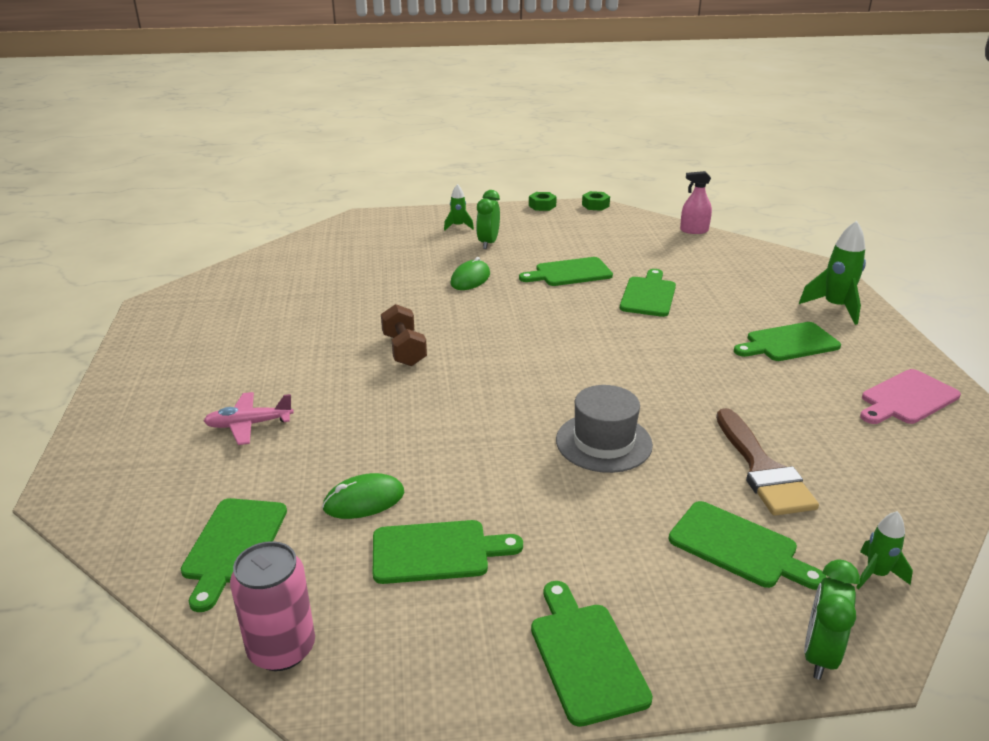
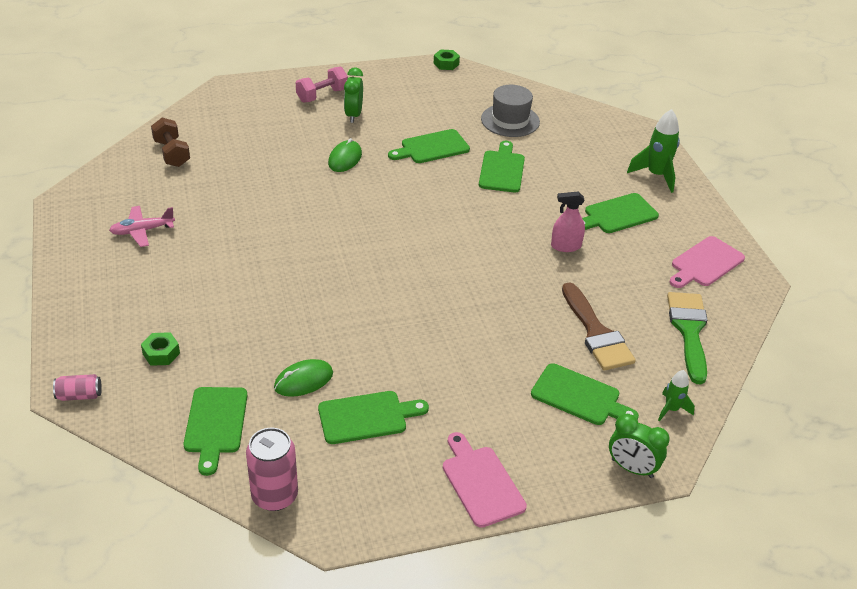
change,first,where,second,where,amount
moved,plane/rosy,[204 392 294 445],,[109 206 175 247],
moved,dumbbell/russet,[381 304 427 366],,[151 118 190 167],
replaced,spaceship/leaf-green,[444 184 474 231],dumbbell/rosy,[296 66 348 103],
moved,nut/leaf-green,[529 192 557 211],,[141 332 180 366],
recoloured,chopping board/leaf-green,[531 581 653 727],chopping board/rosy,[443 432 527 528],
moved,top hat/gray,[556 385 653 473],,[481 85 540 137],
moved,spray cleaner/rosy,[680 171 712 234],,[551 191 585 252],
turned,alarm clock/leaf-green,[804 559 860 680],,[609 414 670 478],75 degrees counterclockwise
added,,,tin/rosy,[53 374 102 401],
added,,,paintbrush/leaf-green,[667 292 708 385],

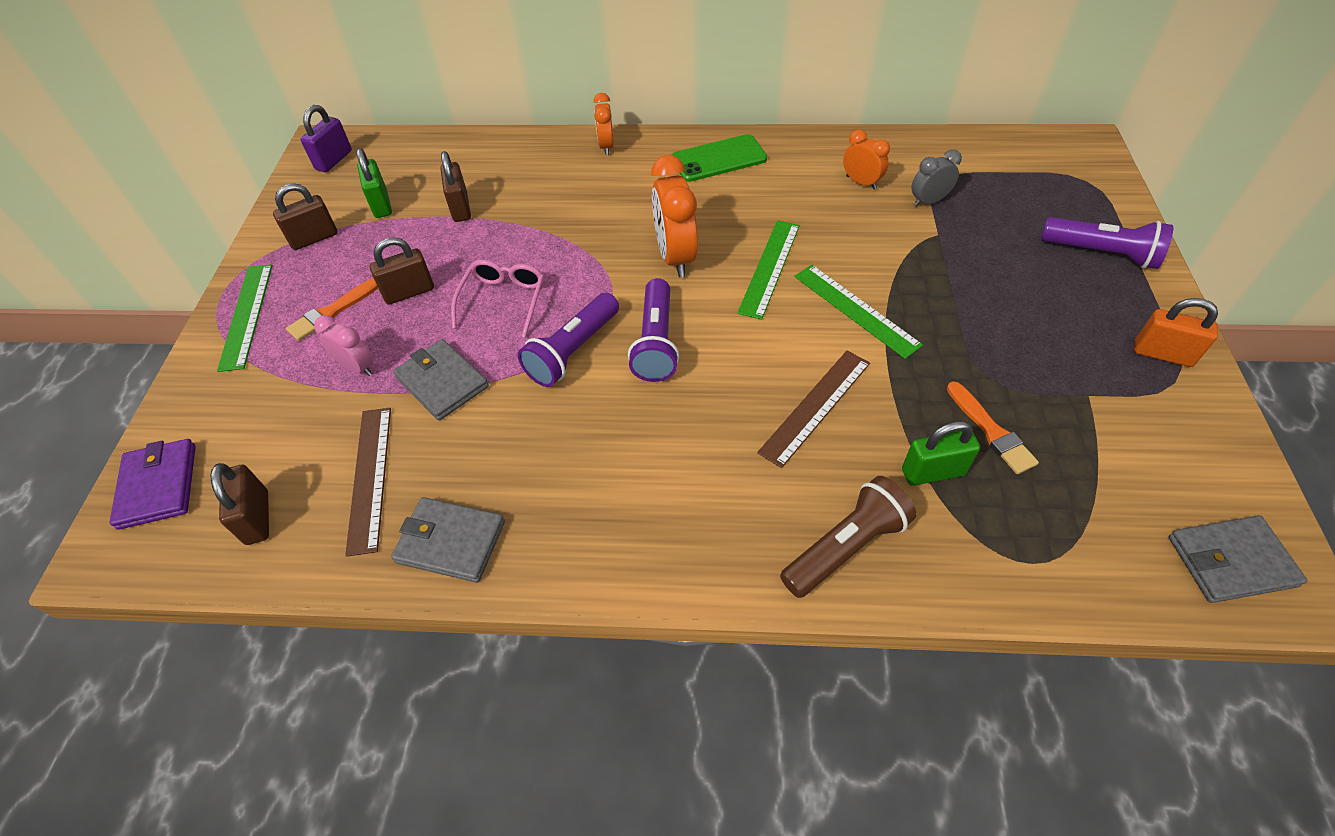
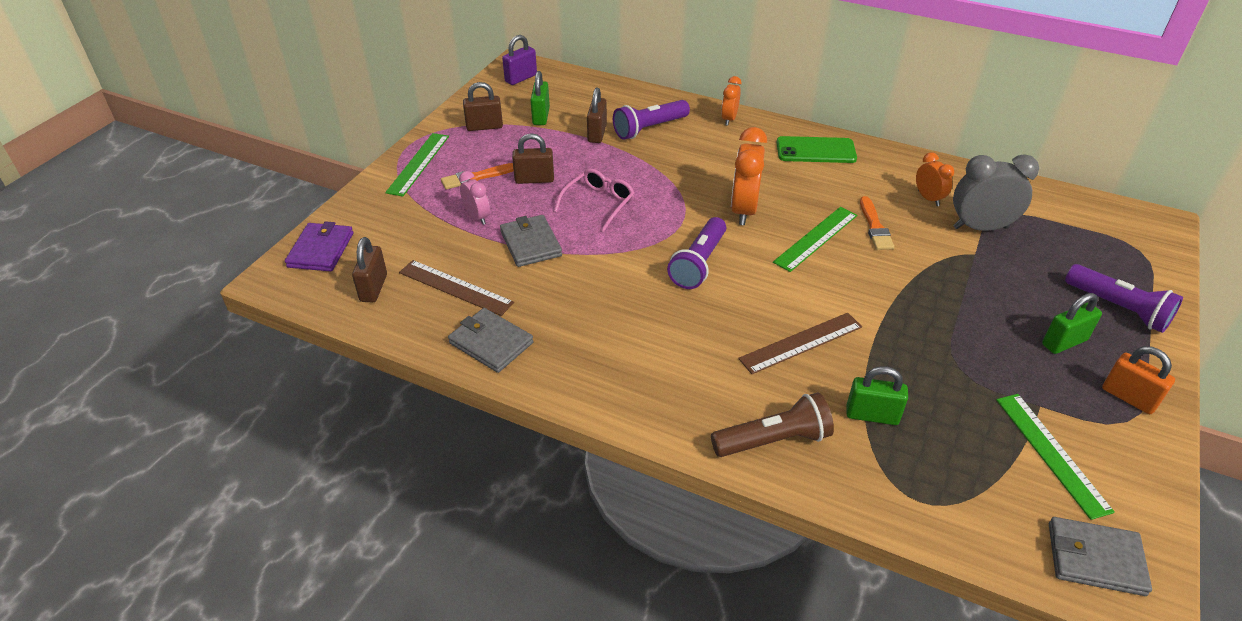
change,first,where,second,where,amount
turned,straightedge/russet,[345 408 391 557],,[399 260 514 316],75 degrees counterclockwise
moved,torch/purple,[518 293 619 387],,[613 100 690 140],
moved,straightedge/leaf-green,[794 265 923 359],,[996 394 1115 520],
resized,alarm clock/gray,[911 149 962 207],,[953 154 1039 231],x1.74
moved,paintbrush/orange,[947 381 1039 474],,[860 196 894 250],
added,,,small lock/leaf-green,[1042 293 1102 354],

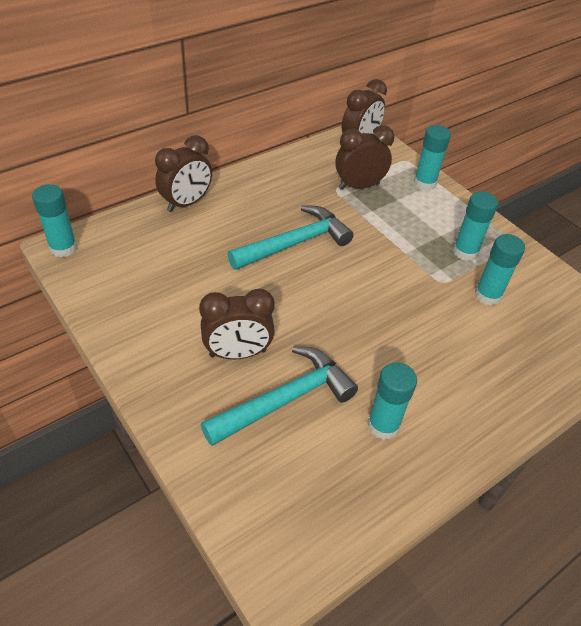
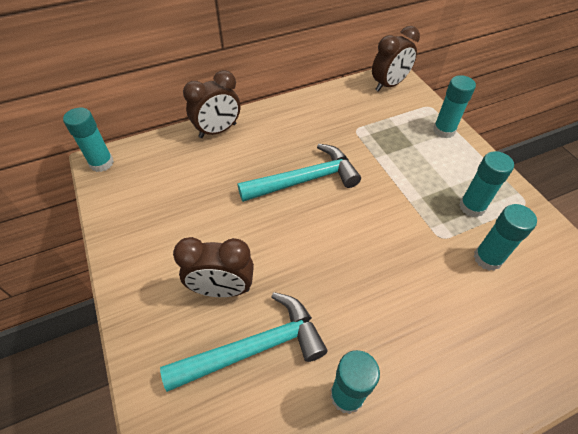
change,first,where,second,where,amount
removed,alarm clock/russet,[335 125 394 190],,,

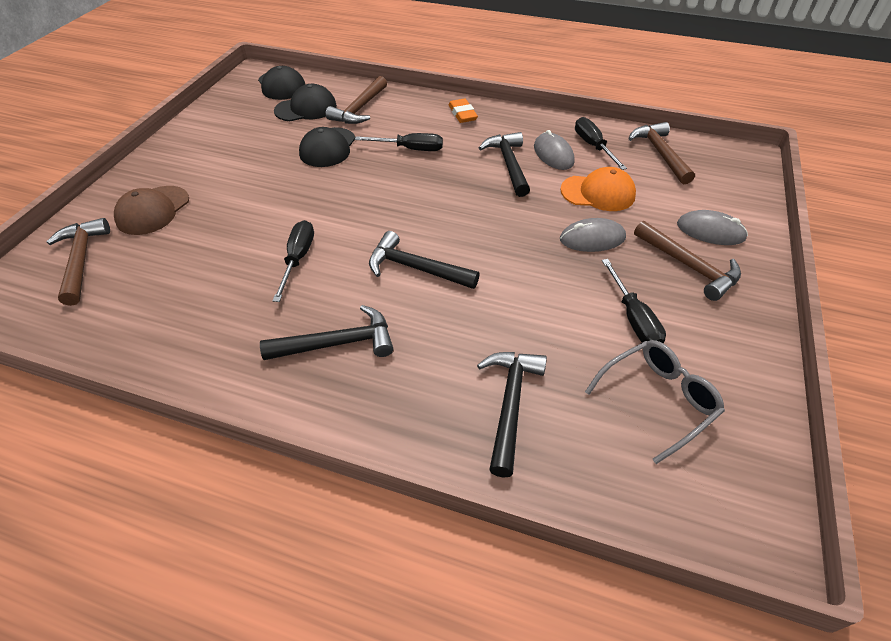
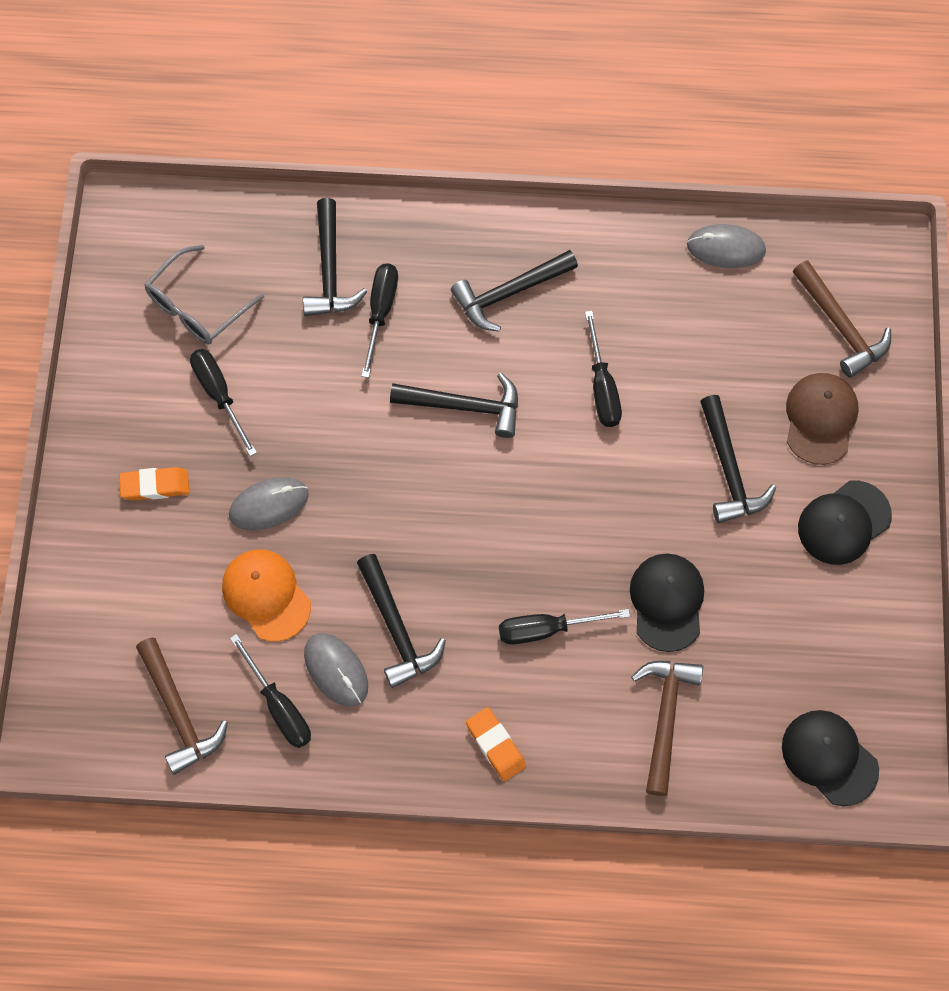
change,first,where,second,where,amount
moved,peaked cap/black,[274 84 337 121],,[798 480 892 565],
turned,peaked cap/orange,[560 167 636 211],,[222 549 311 642],60 degrees clockwise
replaced,claw hammer/russet,[634 221 741 301],eraser/orange,[119 467 189 500],
moved,mouse/gray,[677 210 748 245],,[687 224 766 268],
added,,,flat screwdriver/black,[361 263 398 378],
added,,,claw hammer/black,[700 395 776 523],

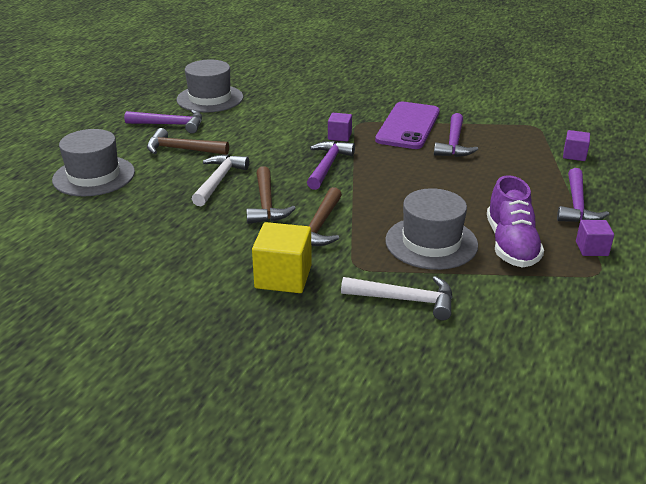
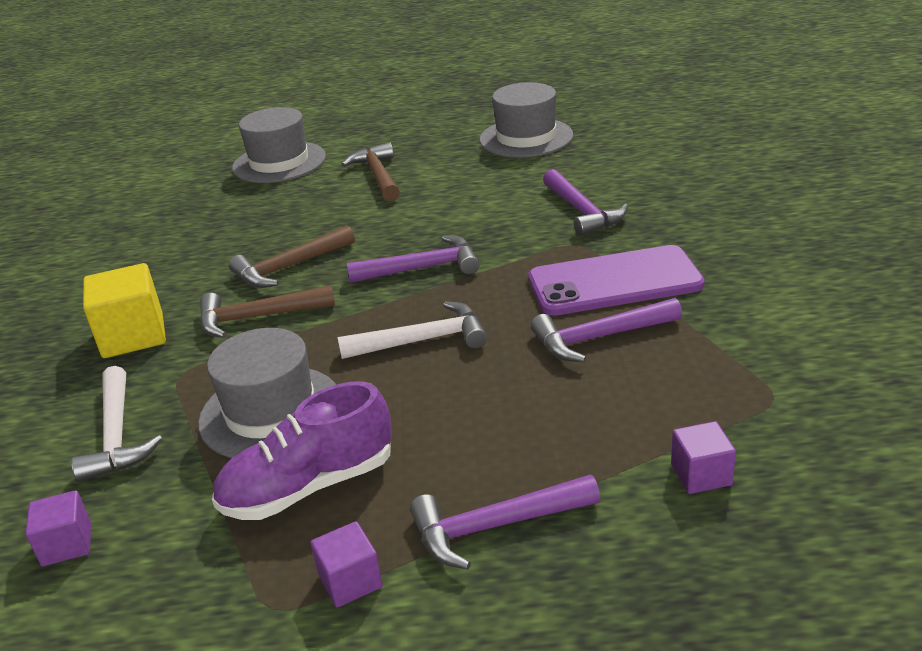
change,first,where,second,where,amount
moved,claw hammer/purple,[124 110 202 133],,[543 169 628 236],
moved,claw hammer/pure white,[192 155 249 206],,[337 301 488 359],
moved,cube/purple,[328 113 352 142],,[25 490 91 566],

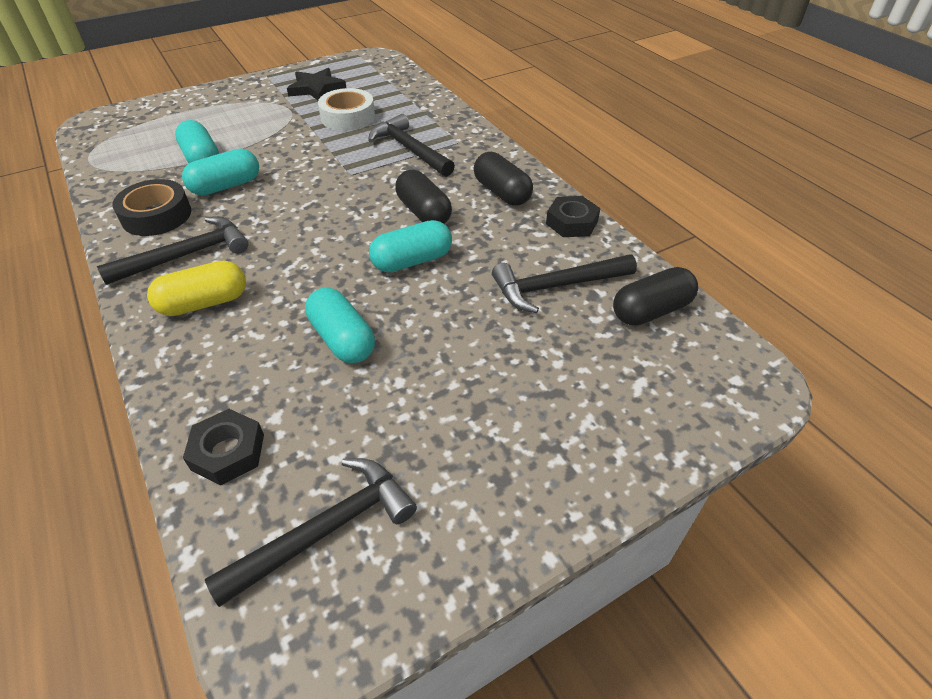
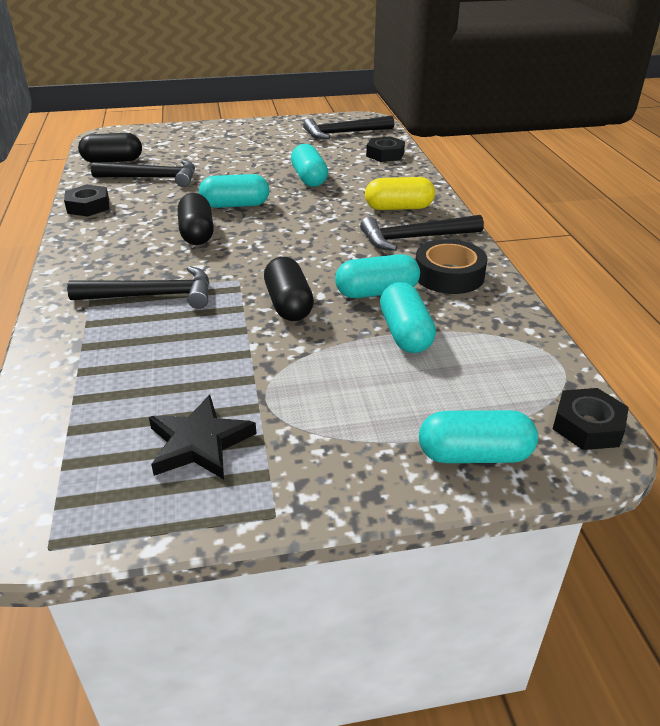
change,first,where,second,where,amount
removed,roll of tape/pure white,[318 88 375 131],,,
turned,claw hammer/black,[368 114 455 177],,[67 266 210 309],75 degrees counterclockwise
moved,pill shape/black,[474 152 533 206],,[264 257 314 321],
added,,,pill shape/turquoise,[419 410 538 463],
added,,,nut/black,[553 388 629 450],

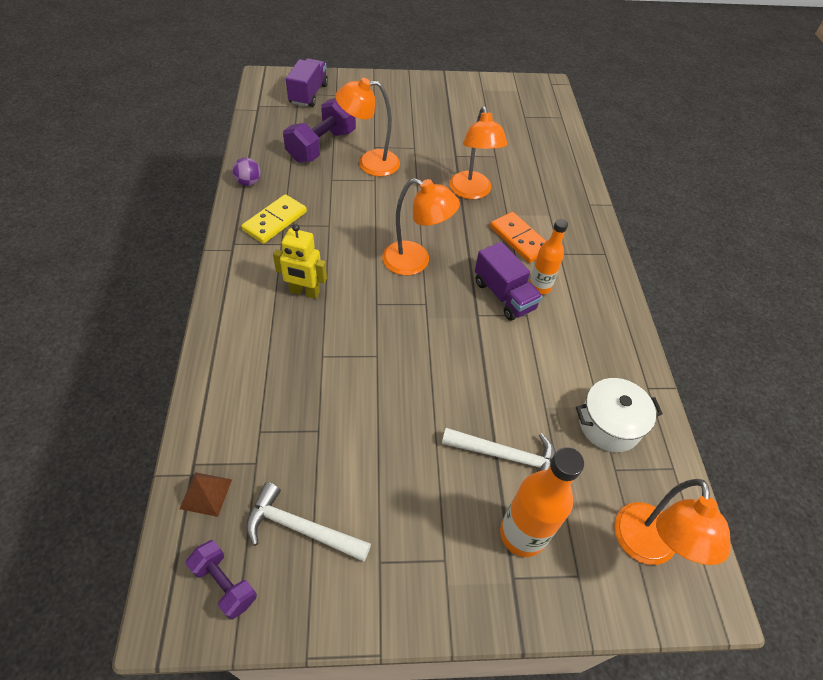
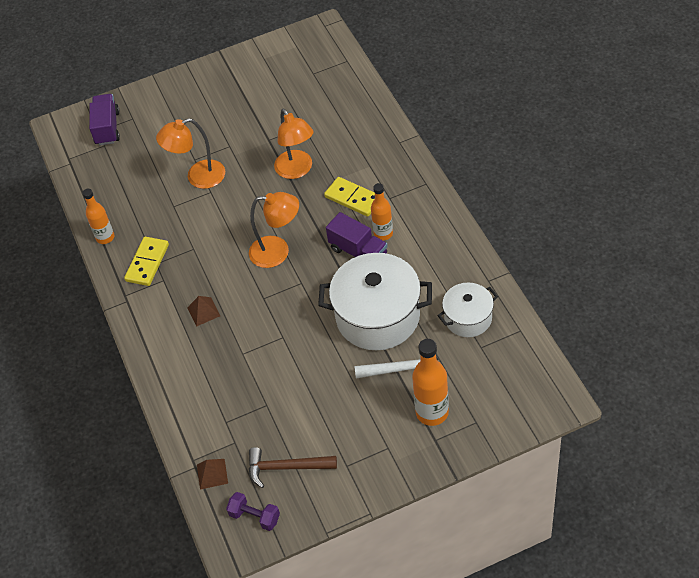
change,first,where,second,where,amount
replaced,sphere/purple,[232 158 261 186],bottle/orange,[82 189 114 244],
recoloured,claw hammer/pure white,[246 482 371 562],claw hammer/russet,[249 447 337 488],
replaced,robot/yellow,[273 224 327 299],pyramid/russet,[187 296 220 327],
removed,dumbbell/purple,[283 98 356 163],,,
recoloured,domino tile/orange,[490 212 546 263],domino tile/yellow,[324 177 375 217],
removed,lamp/orange,[614 479 731 565],,,
added,,,cooking pot/pure white,[318 253 432 350],

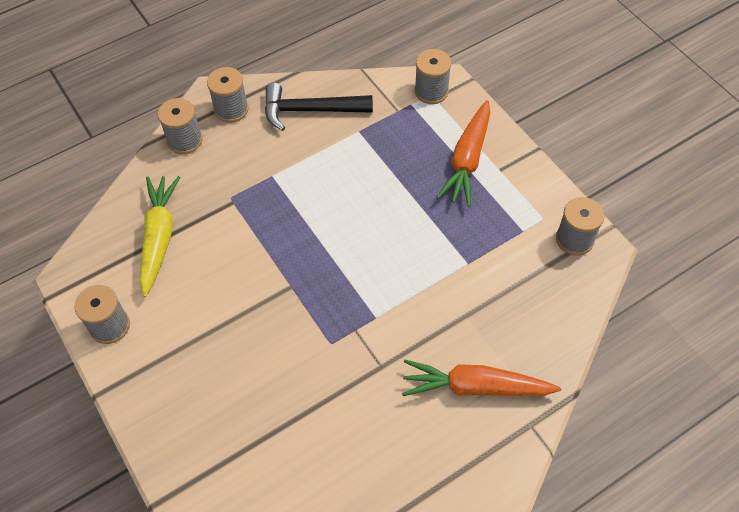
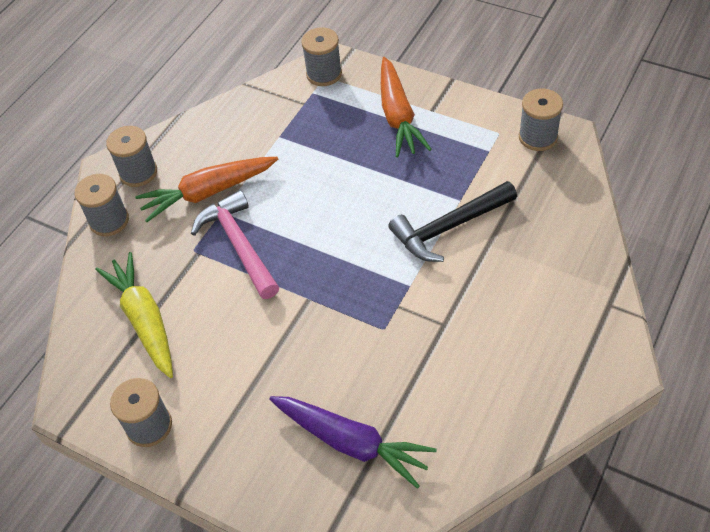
change,first,where,second,where,amount
moved,claw hammer/black,[265 83 373 131],,[388 181 517 262],
moved,carrot/orange,[402 359 561 396],,[135 157 278 222],
added,,,claw hammer/rosy,[191 190 279 299],
added,,,carrot/purple,[269 396 437 489],

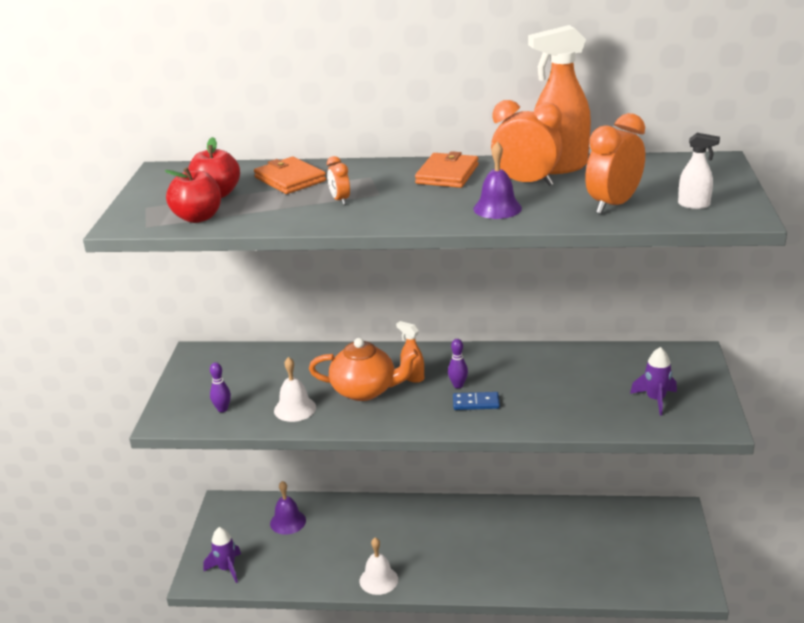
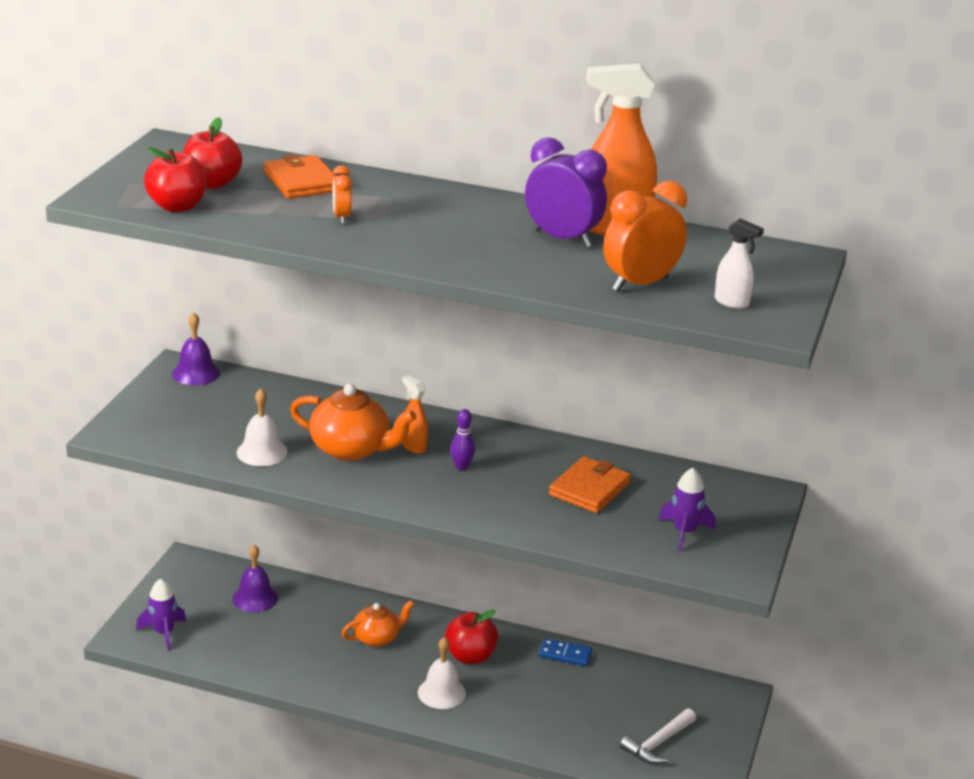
change,first,where,second,where,amount
removed,bowling pin/purple,[210 362 231 412],,,
moved,hand bell/pure white,[360 537 398 595],,[418 637 466 709],
moved,billfold/orange,[415 151 479 188],,[549 456 631 513],
moved,domino tile/cobalt,[453 392 500 410],,[539 638 592 666],
moved,hand bell/purple,[473 142 522 219],,[172 312 220 386],
recoloured,alarm clock/orange,[491 100 562 186],alarm clock/purple,[525 137 607 247],
added,,,china teapot/orange,[341 600 414 647],
added,,,apple fruit/scarlet,[445 609 498 664],
added,,,claw hammer/pure white,[620 708 696 764],

